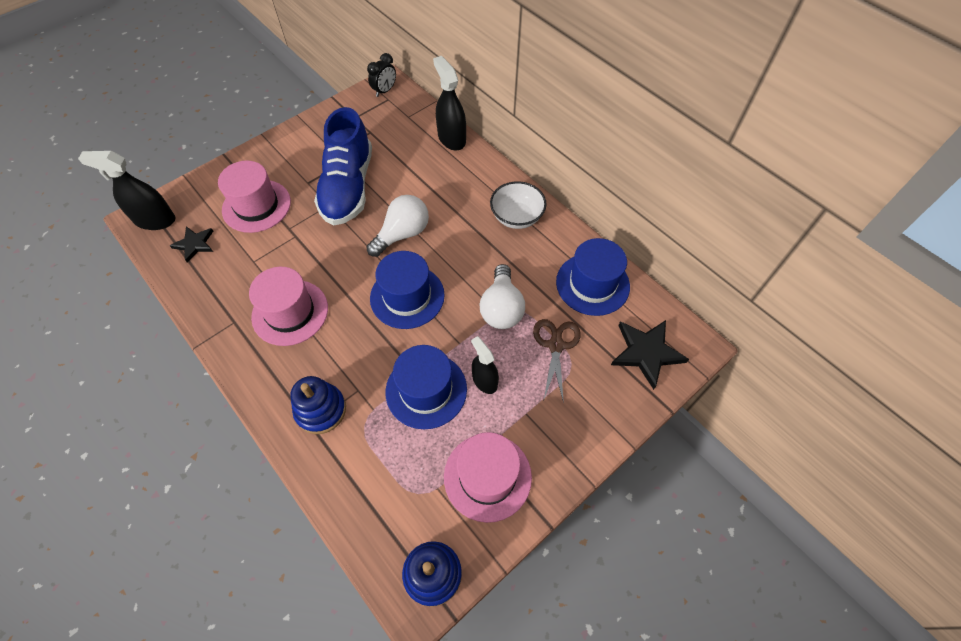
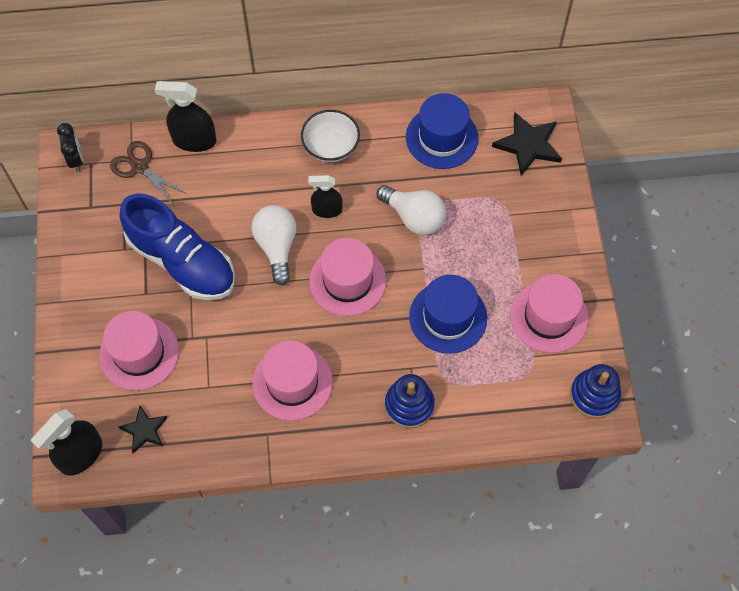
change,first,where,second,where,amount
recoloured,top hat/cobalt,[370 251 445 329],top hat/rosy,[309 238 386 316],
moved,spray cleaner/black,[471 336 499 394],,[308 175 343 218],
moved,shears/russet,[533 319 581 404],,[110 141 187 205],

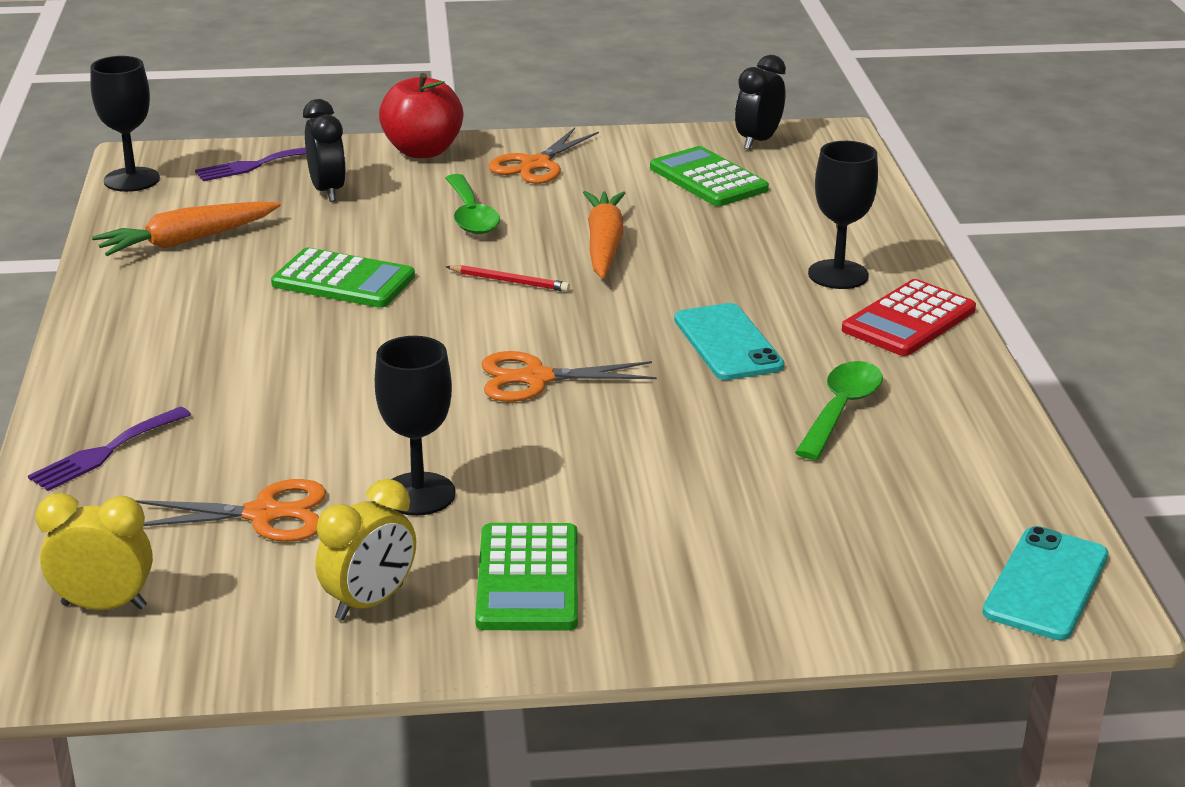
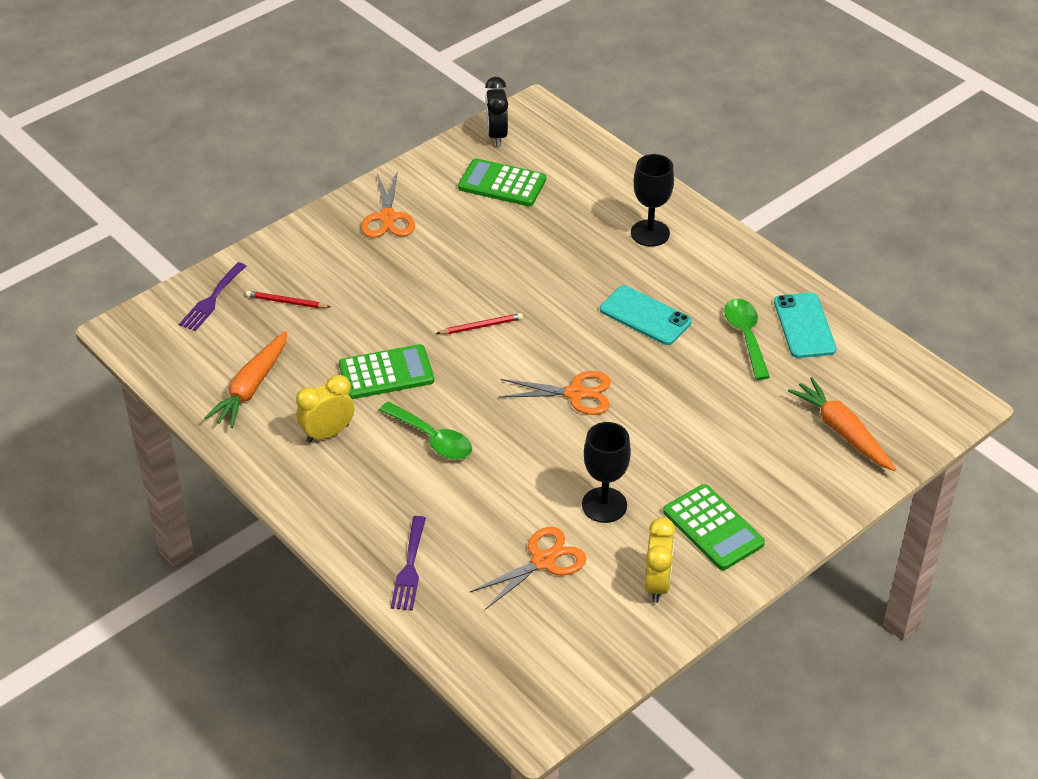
change,first,where,second,where,amount
moved,alarm clock/yellow,[35 493 153 610],,[296 375 354 443],
removed,chalice/black,[90 56 160 192],,,
replaced,alarm clock/black,[303 99 346 202],wooden pencil/scarlet,[246 291 330 308],
removed,apple fruit/scarlet,[379 73 463 158],,,
moved,teaspoon/leaf-green,[445 174 500 234],,[379 401 472 460],
turned,shears/orange,[482 351 657 402],,[499 371 611 415],135 degrees counterclockwise
moved,carrot/orange,[583 191 625 279],,[788 377 896 471],
removed,pocket calculator/scarlet,[842 279 976 356],,,
moved,smartphone/turquoise,[983 526 1108 640],,[774 293 837 358],

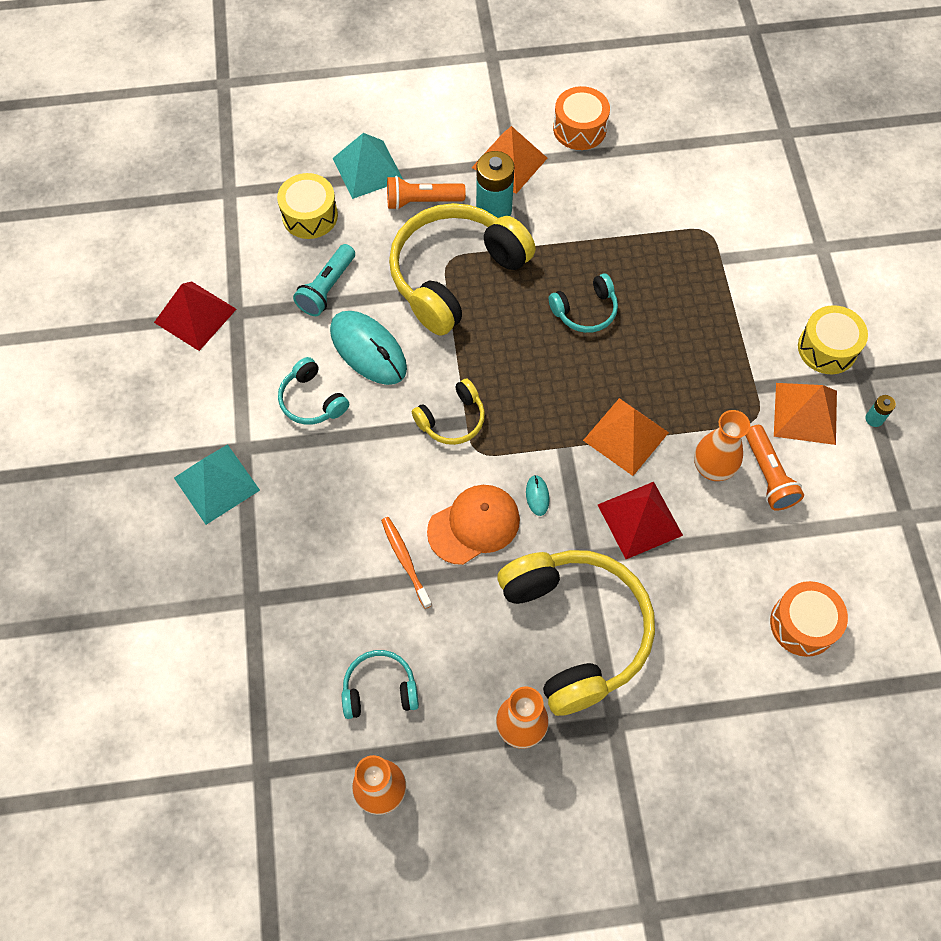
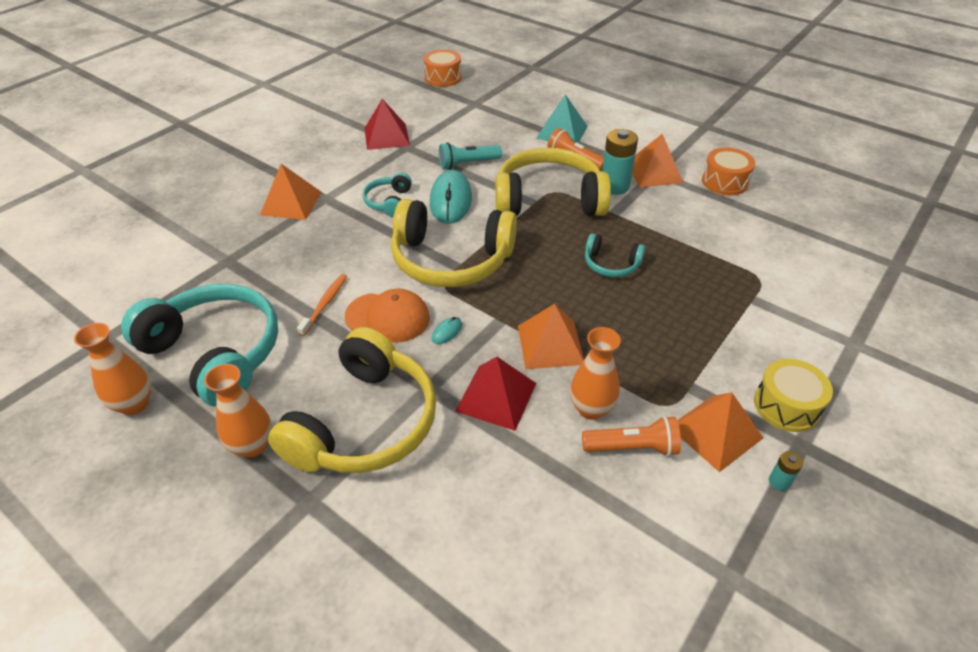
change,first,where,second,where,amount
recoloured,pyramid/turquoise,[174 444 260 525],pyramid/orange,[260 164 321 220],
removed,snare drum/yellow,[277 173 338 239],,,
resized,over-ear headphones/turquoise,[342 650 419 719],,[121 284 278 407],x2.11
resized,over-ear headphones/yellow,[412 378 485 445],,[391 199 517 287],x2.11
turned,torch/orange,[745 425 804 511],,[582 416 681 456],120 degrees counterclockwise
moved,snare drum/orange,[770 581 848 657],,[423 49 462 87],

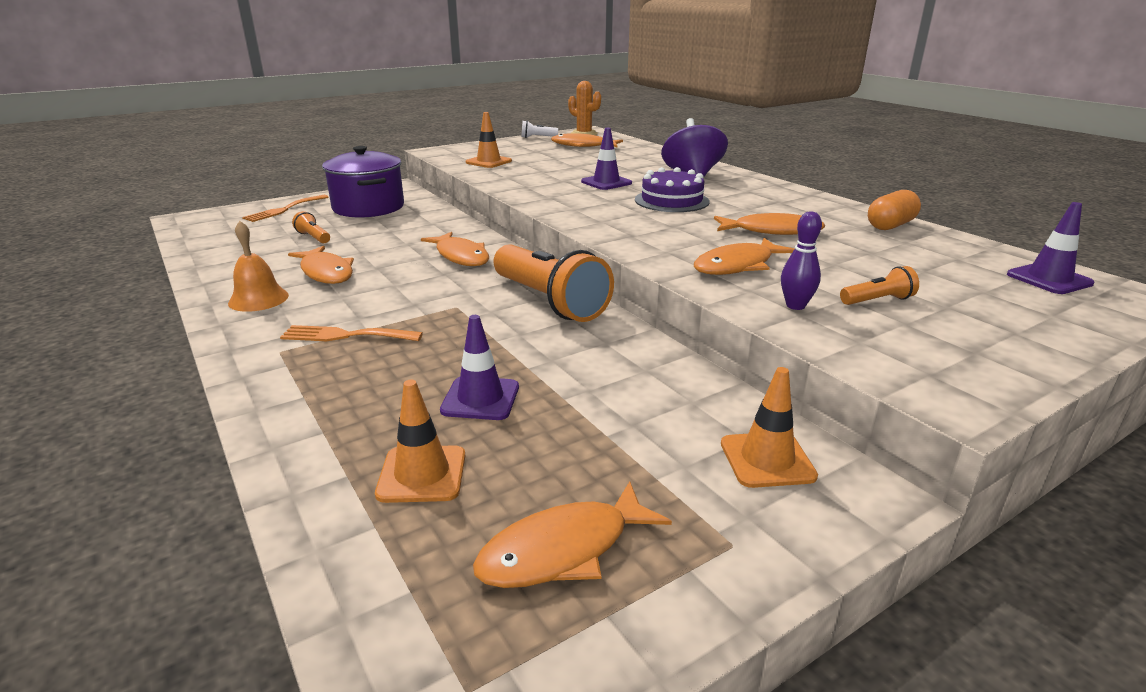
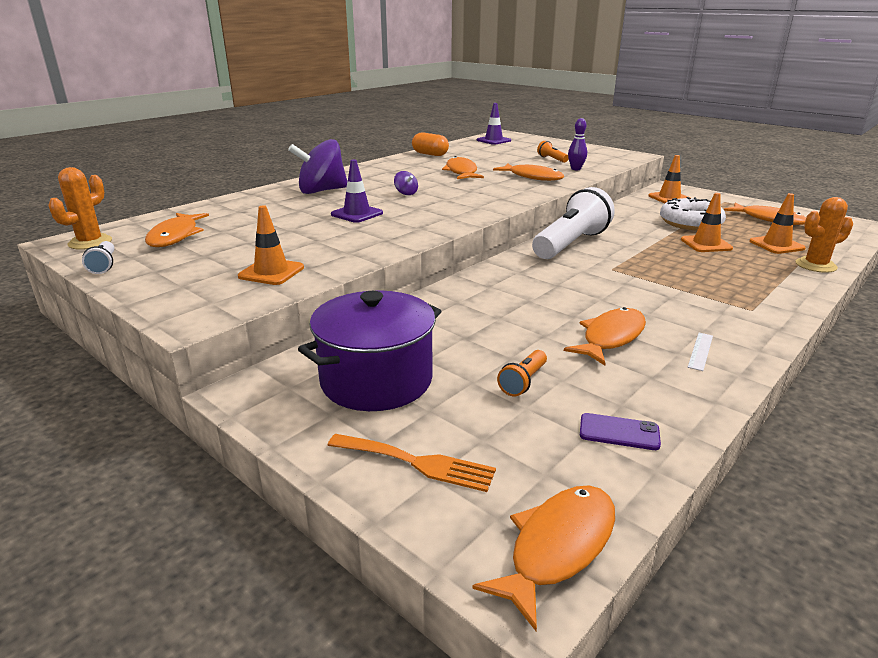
change,first,where,second,where,amount
replaced,hand bell/orange,[228 221 289 312],straightedge/pure white,[688 333 713 371],
removed,table fork/orange,[280 325 423 341],,,
moved,fish figure/orange,[421 232 489 266],,[472 486 615 631],
recoloured,road cone/purple,[440 315 519 420],road cone/orange,[681 193 733 252],
recoloured,torch/orange,[494 244 614 322],torch/pure white,[532 187 615 259],
replaced,cake/purple,[635 167 710 212],toy top/purple,[394 171 418 195],
added,,,smartphone/purple,[580 413 661 450],
added,,,doughnut/pure white,[660 197 726 230],
added,,,saguaro cactus/orange,[796 197 853 273],

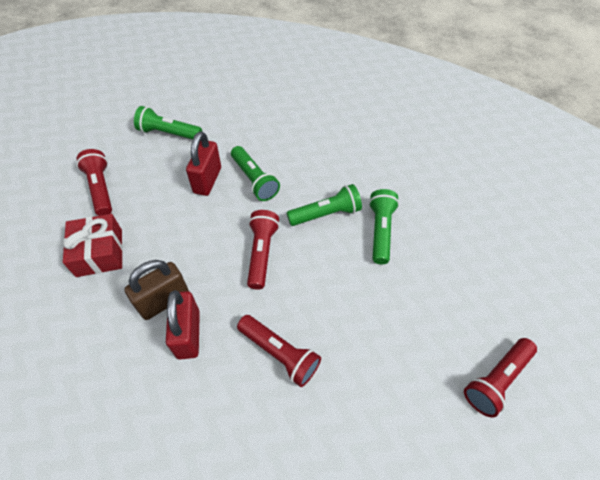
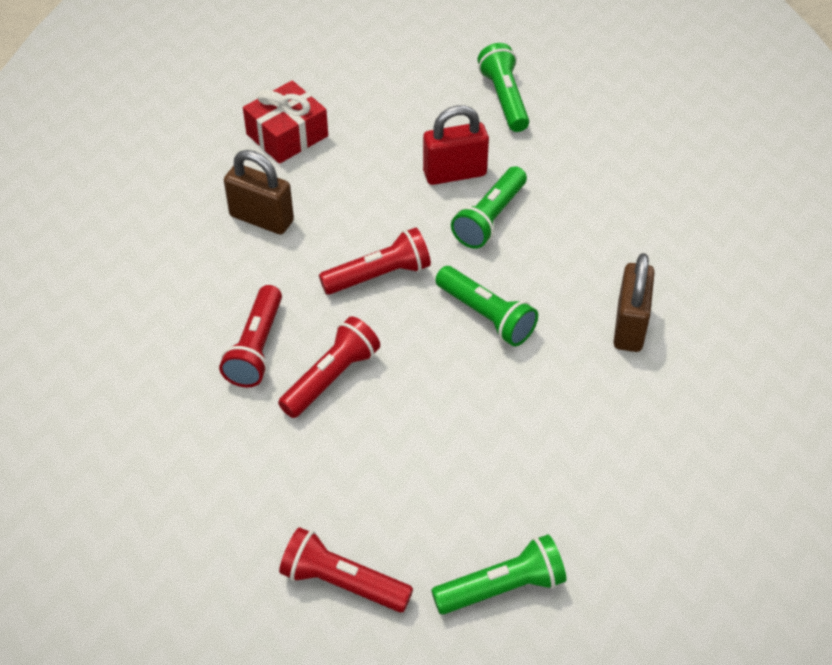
change,first,where,second,where,amount
moved,torch/scarlet,[76 149 112 216],,[278 316 380 418],
removed,small lock/scarlet,[166 290 200 359],,,
moved,torch/leaf-green,[369 189 399 264],,[431 534 566 615],
added,,,small lock/russet,[614 253 655 352],

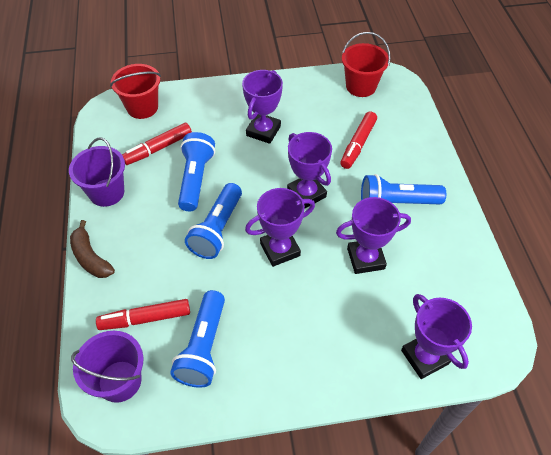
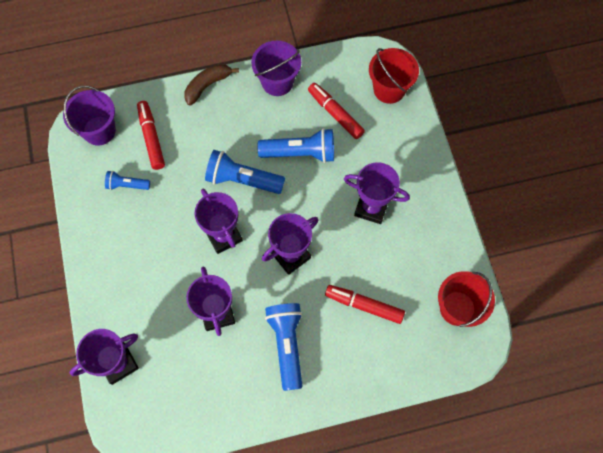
change,first,where,second,where,amount
resized,torch/cobalt,[170 290 225 388],,[105 171 150 190],x0.56

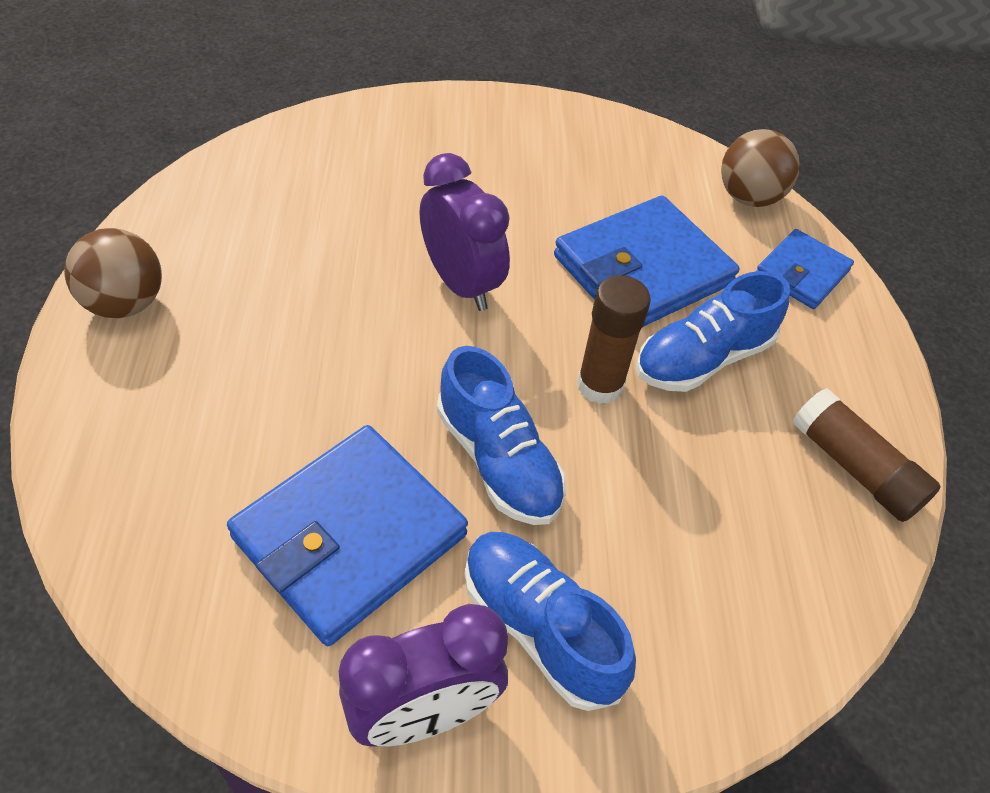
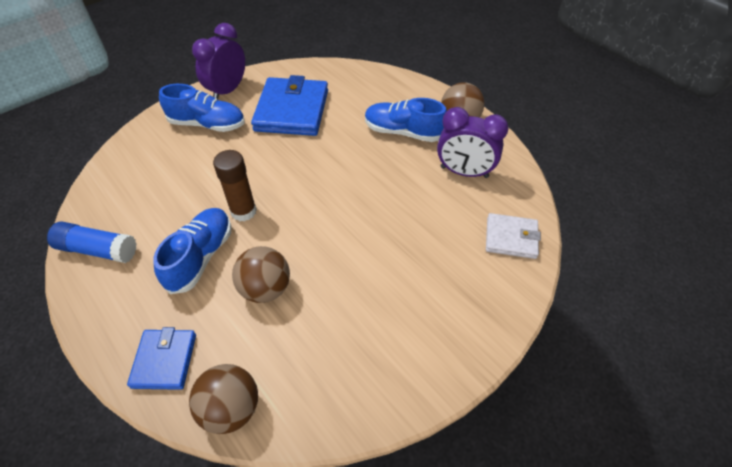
change,first,where,second,where,amount
moved,alarm clock/purple,[419 153 510 311],,[437 107 508 178],
moved,shoe/cobalt,[437 346 566 525],,[365 98 447 142],
replaced,billfold/cobalt,[554 196 740 327],sphere/russet,[232 246 290 303],
recoloured,glue/russet,[792 388 941 522],glue/cobalt,[47 221 137 263],
added,,,billfold/pure white,[486 213 541 259],

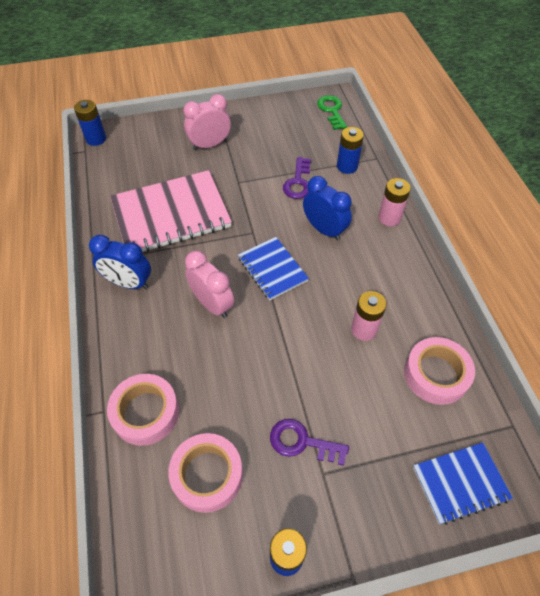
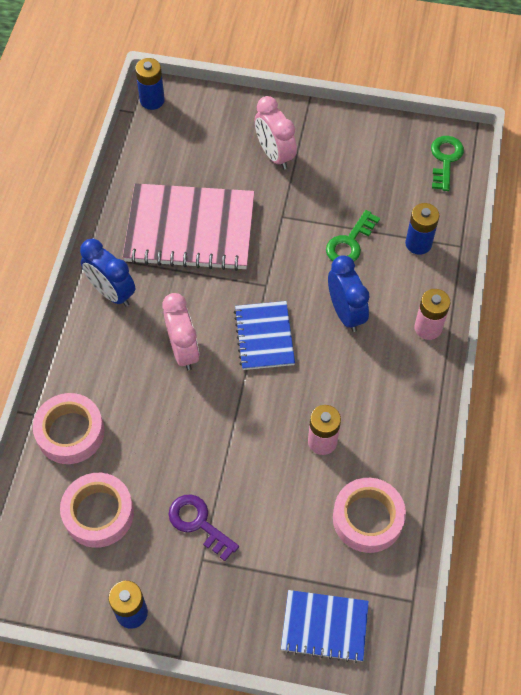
change,first,where,second,where,amount
turned,alarm clock/rosy,[183 94 231 150],,[255 96 297 170],120 degrees counterclockwise
recoloured,door key/purple,[283 157 311 199],door key/leaf-green,[326 210 380 261],

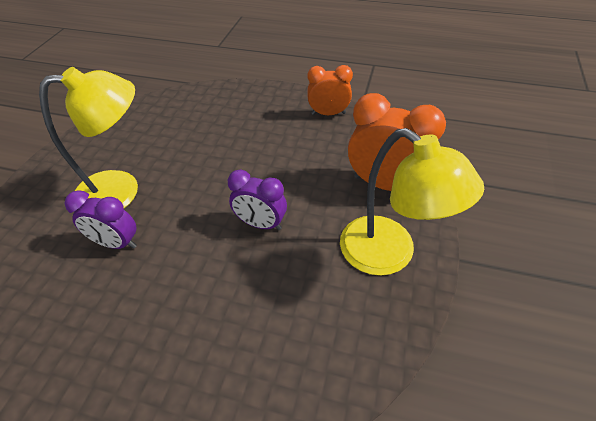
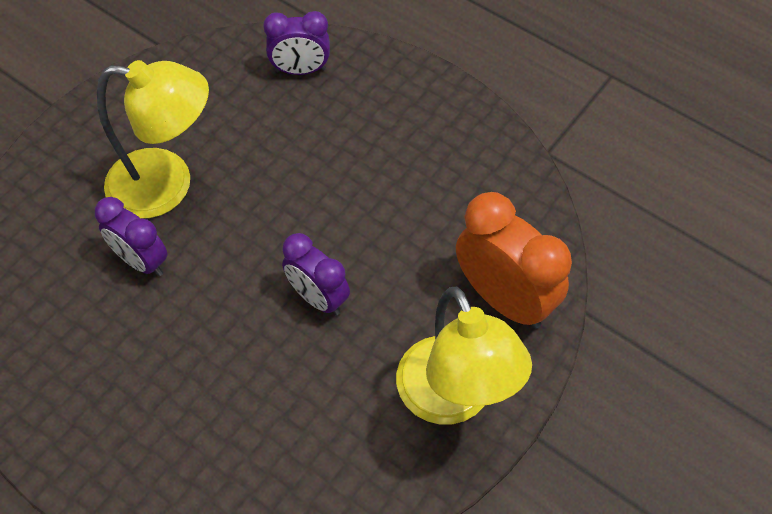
change,first,where,second,where,amount
removed,alarm clock/orange,[307 65 353 115],,,
added,,,alarm clock/purple,[263 11 330 75],

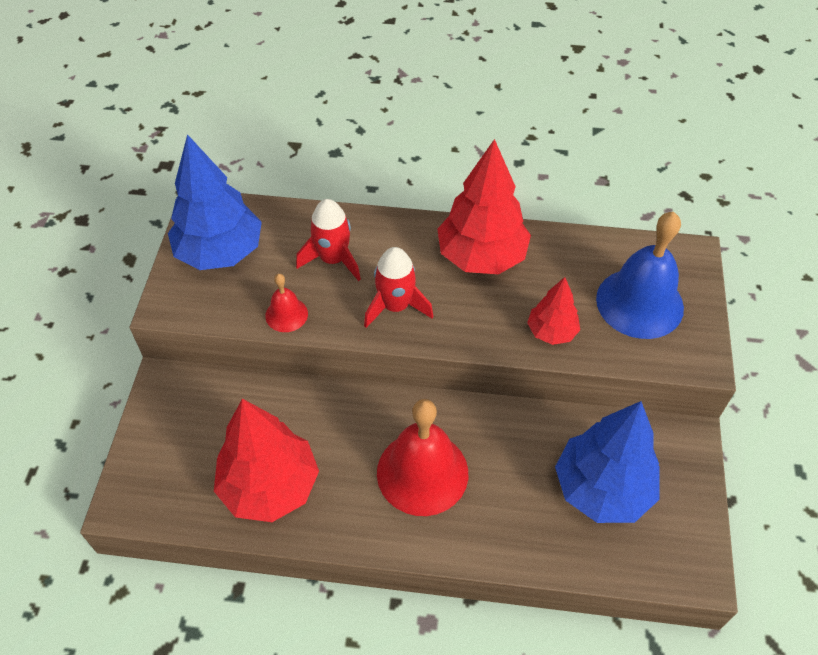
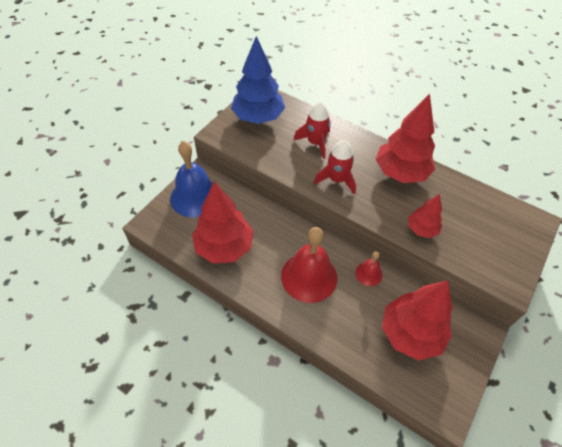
change,first,where,second,where,amount
moved,hand bell/scarlet,[265 274 308 332],,[355 252 382 286],
recoloured,fir tree/cobalt,[555 401 659 523],fir tree/scarlet,[382 280 452 360],
moved,hand bell/cobalt,[596 212 684 339],,[170 141 213 218],

